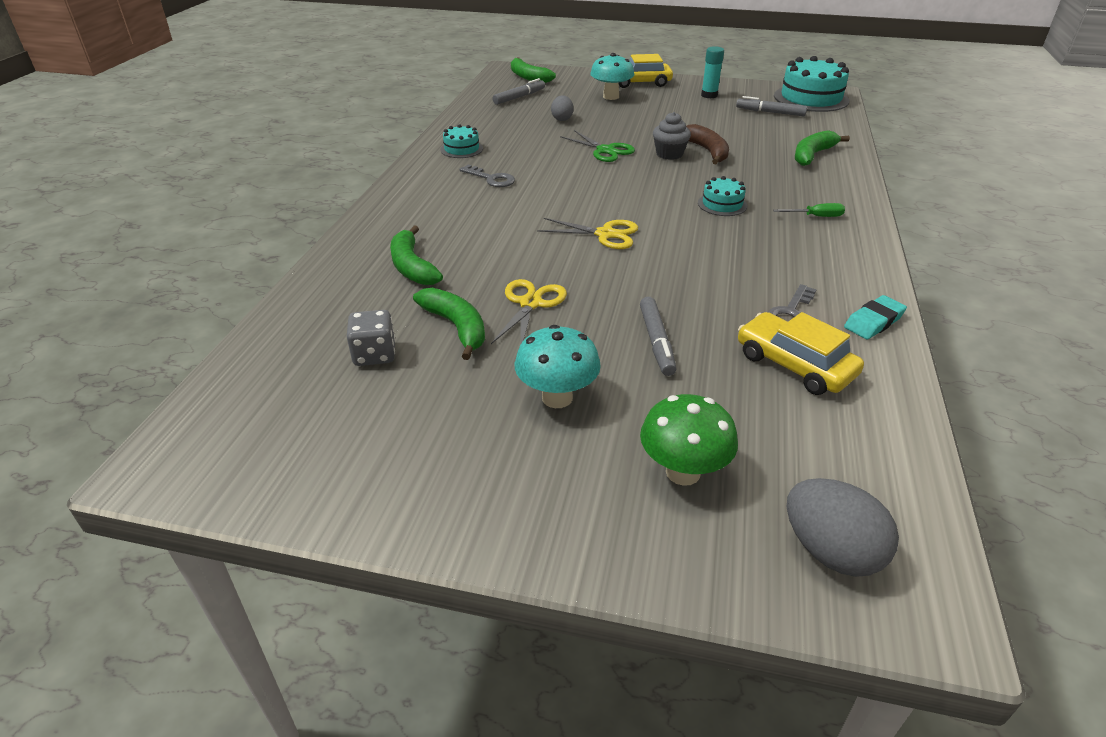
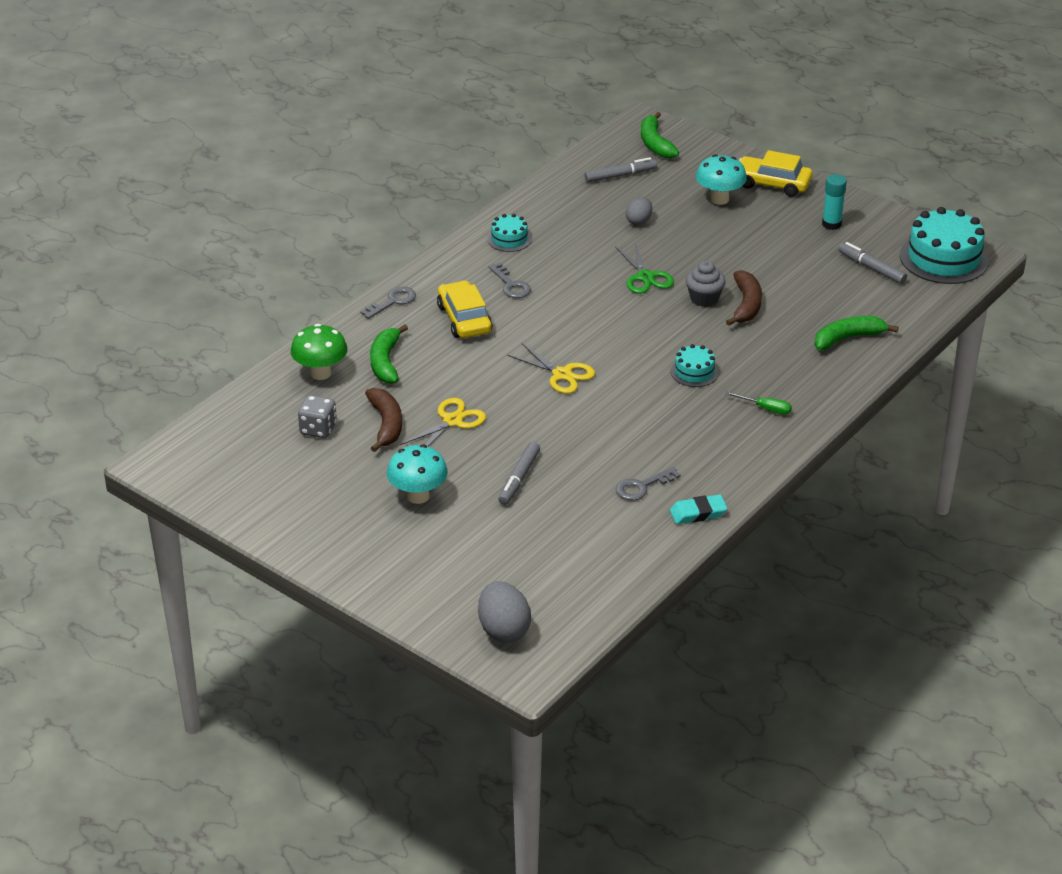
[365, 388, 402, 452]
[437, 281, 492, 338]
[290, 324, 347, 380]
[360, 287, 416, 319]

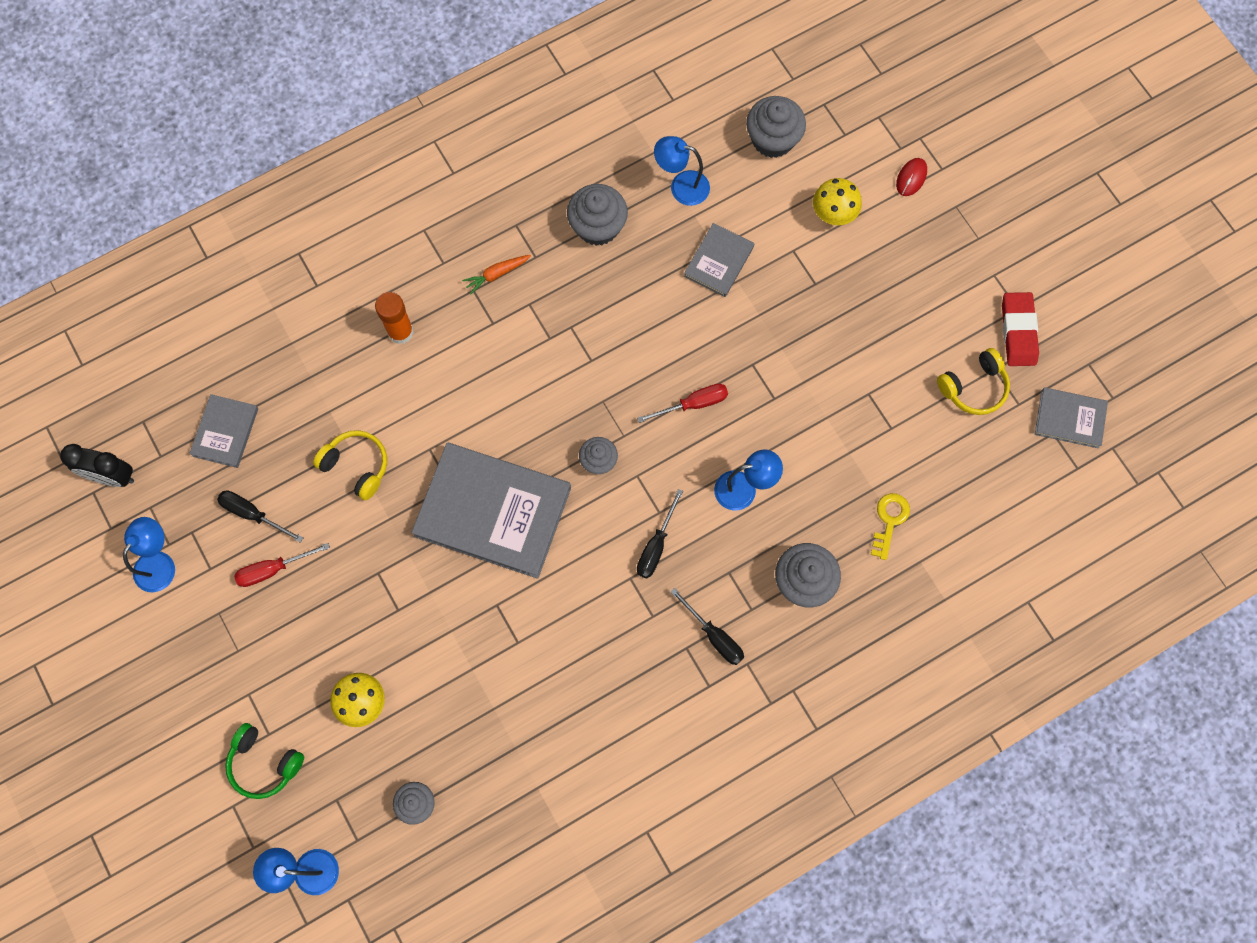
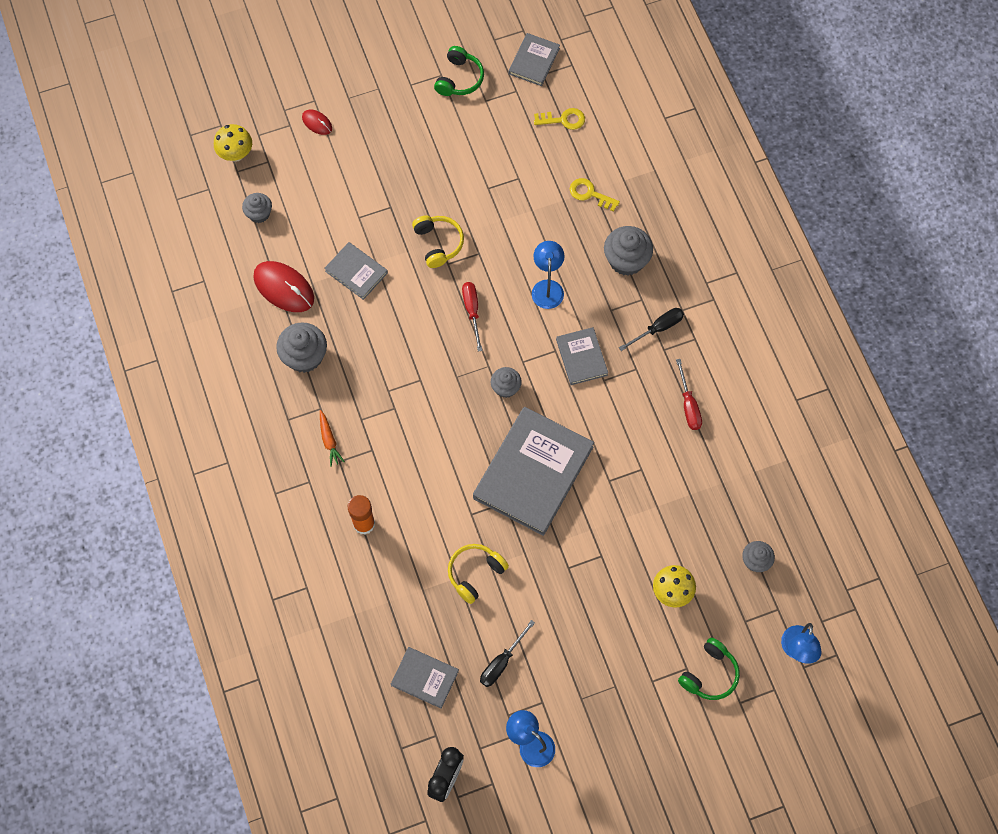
[242, 193, 272, 223]
[253, 261, 314, 312]
[214, 124, 252, 162]
[434, 46, 484, 96]
[412, 215, 464, 268]
[556, 327, 608, 385]
[676, 359, 702, 430]
[534, 108, 585, 130]

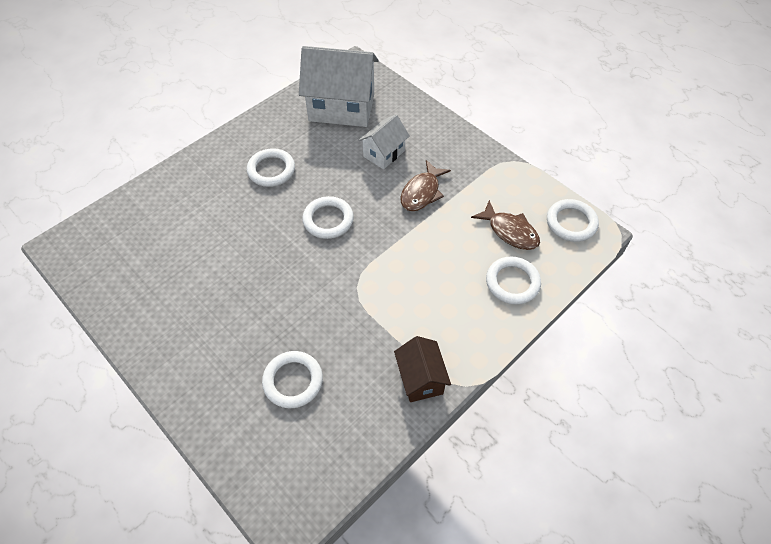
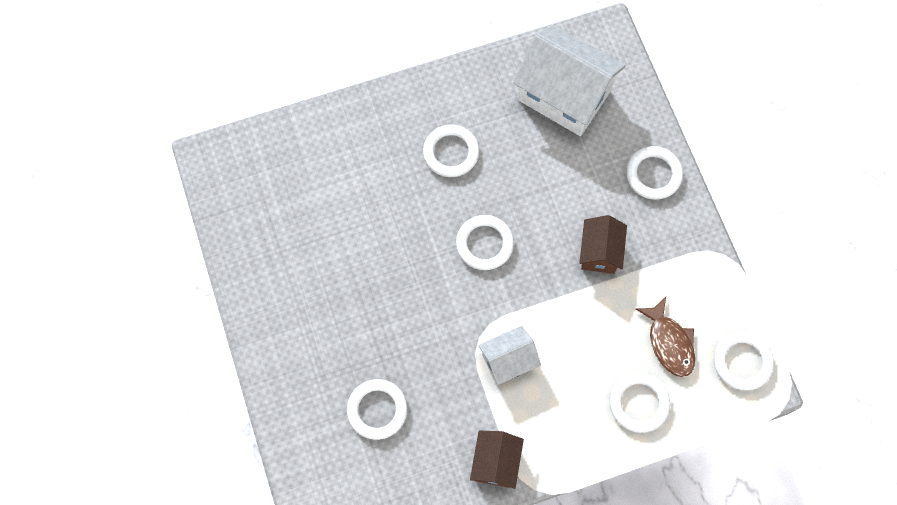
[478, 326, 541, 385]
[579, 215, 627, 274]
[626, 146, 683, 200]

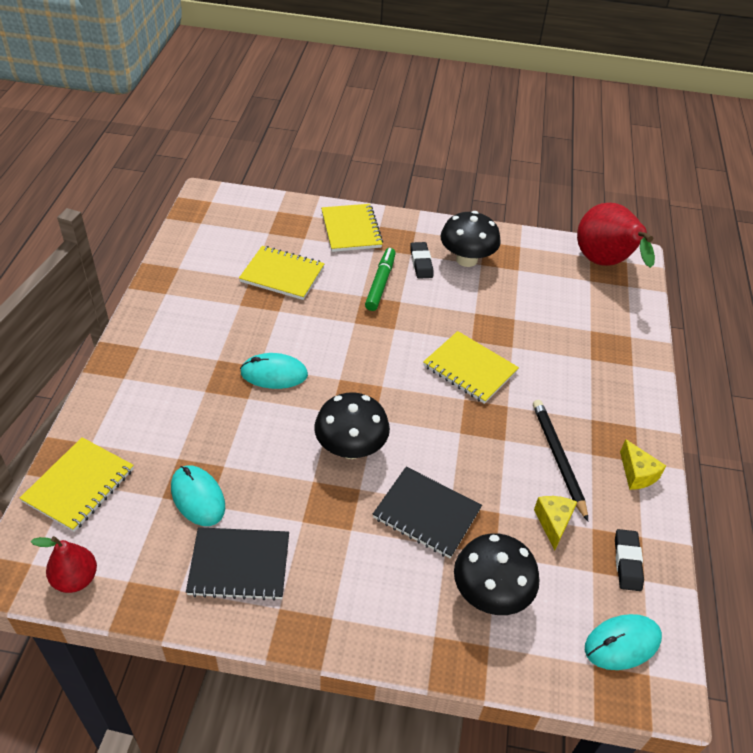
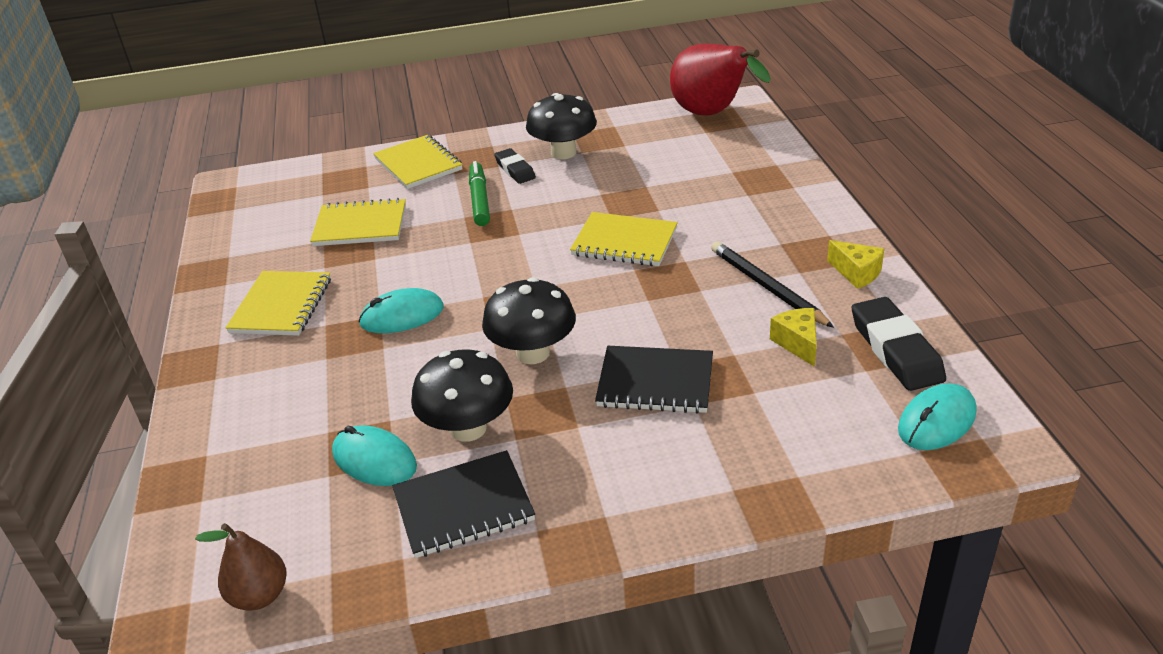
[225, 271, 331, 336]
[852, 297, 946, 391]
[411, 349, 513, 442]
[195, 523, 287, 611]

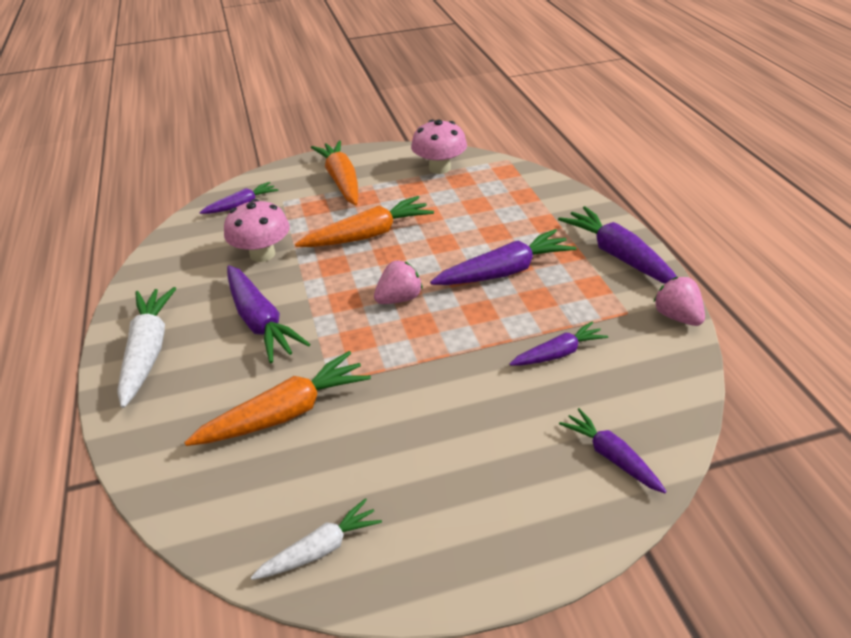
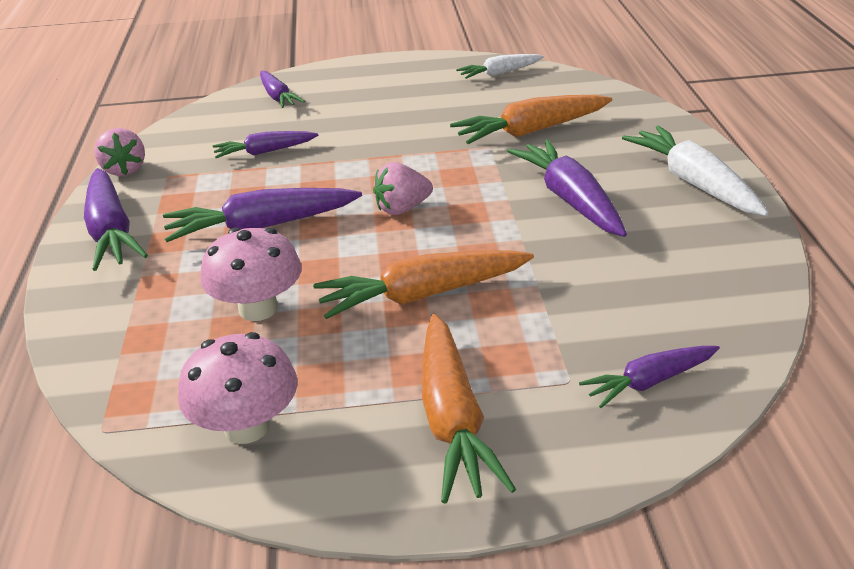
[200, 227, 302, 321]
[622, 126, 769, 216]

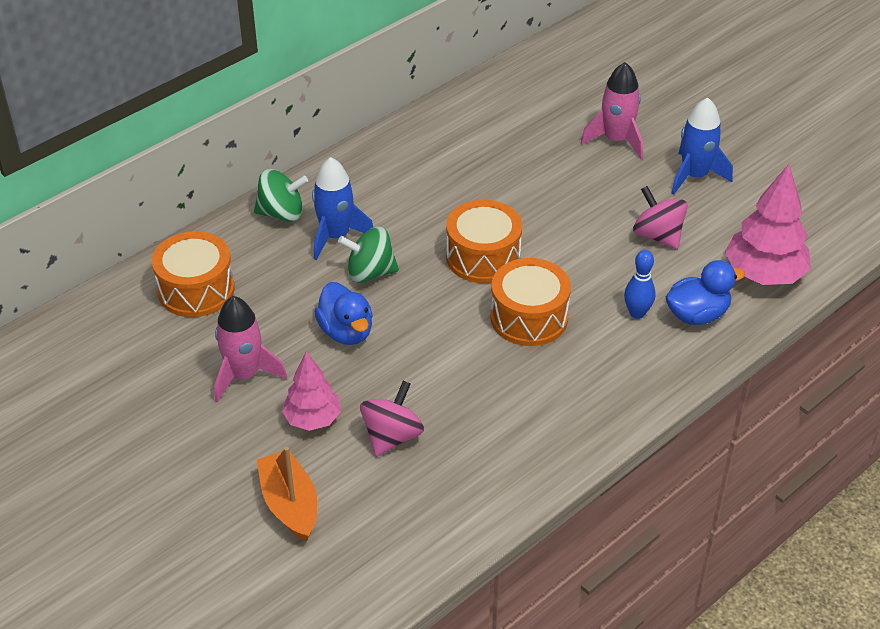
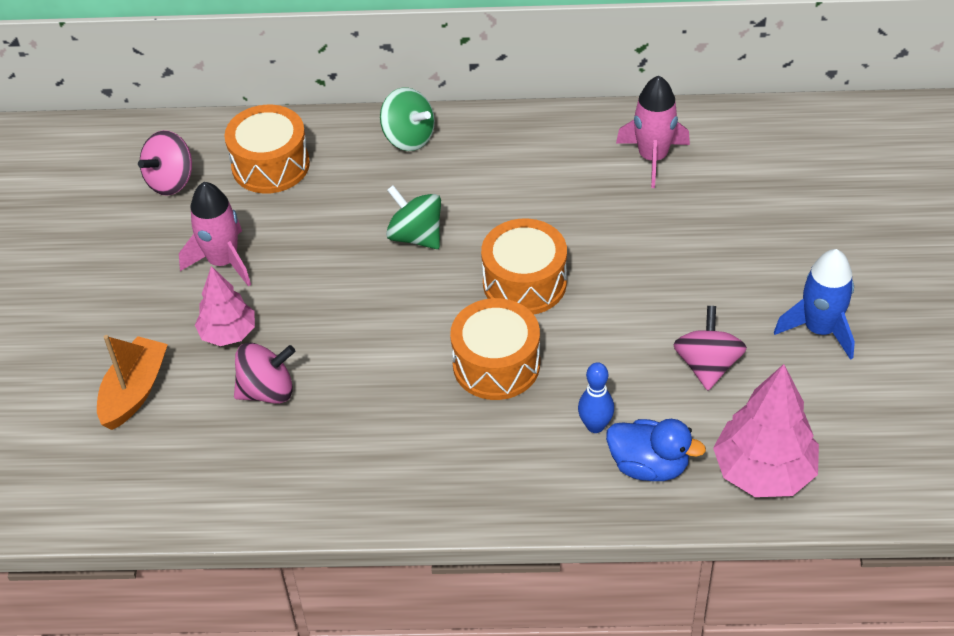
[616, 76, 690, 188]
[312, 157, 373, 260] (first image)
[314, 282, 373, 345] (first image)
[138, 130, 192, 196]

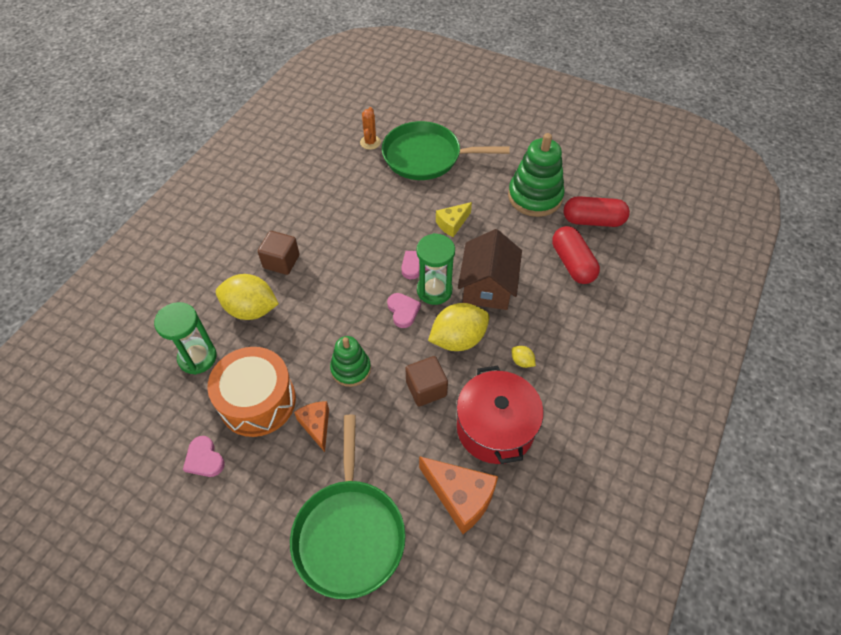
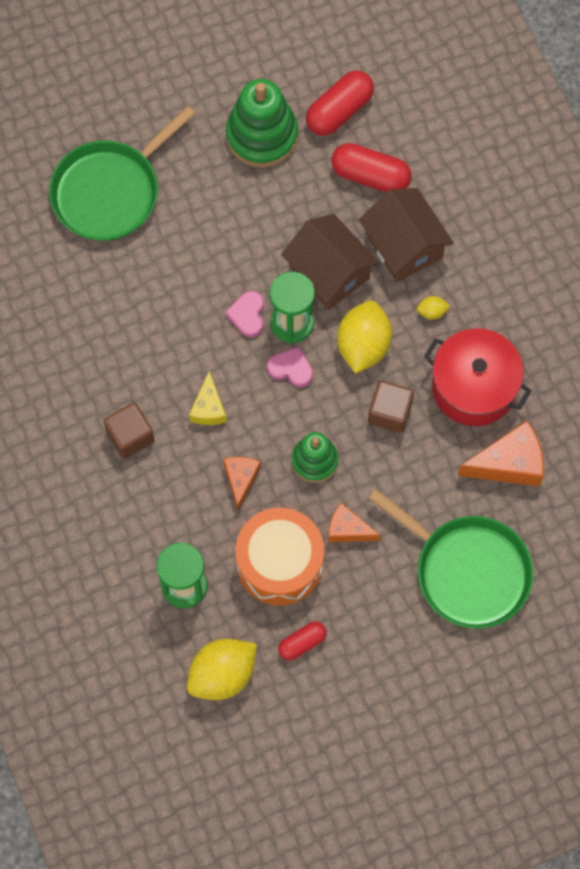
[360, 107, 381, 150] (first image)
[189, 371, 227, 425]
[187, 639, 257, 700]
[278, 621, 327, 661]
[359, 188, 454, 282]
[223, 457, 261, 511]

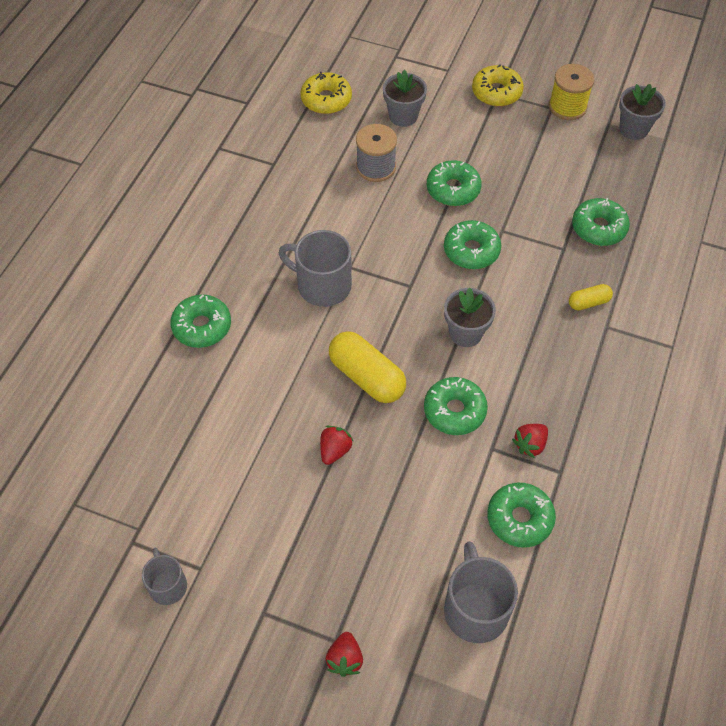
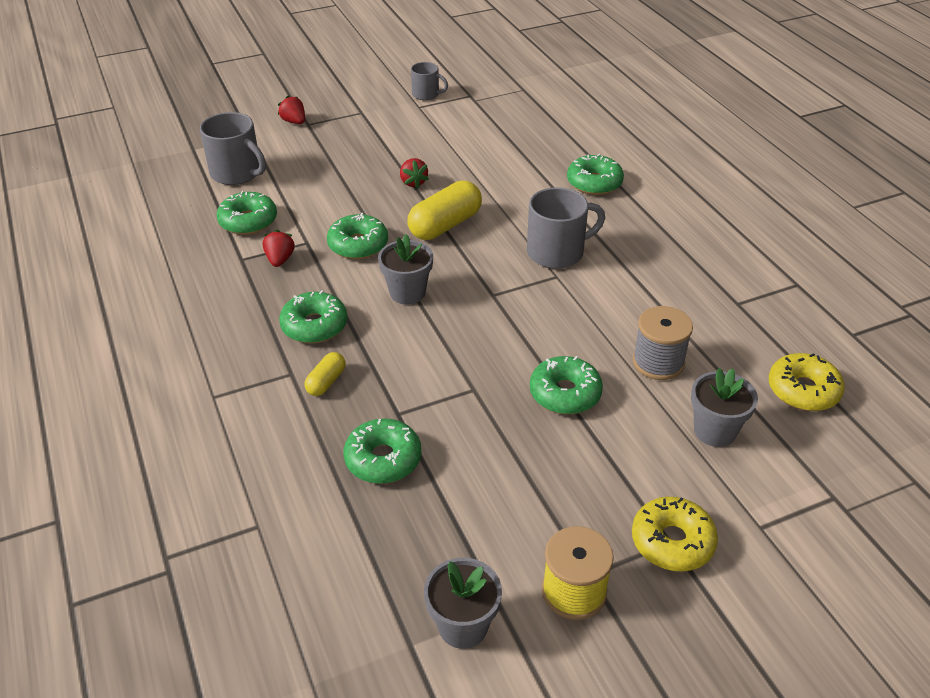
[279, 290, 348, 343]
[407, 181, 482, 240]

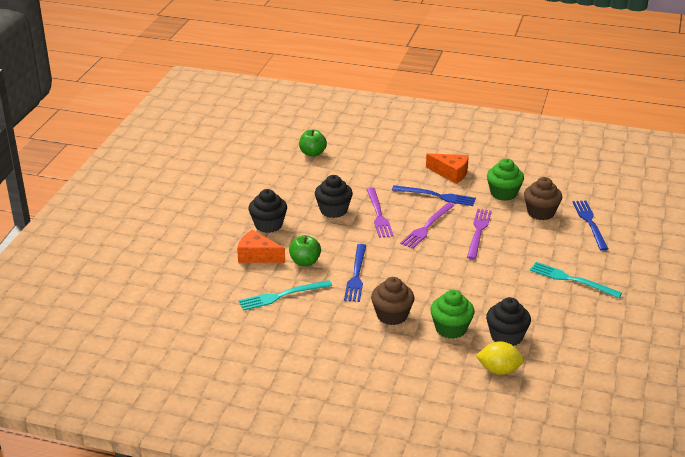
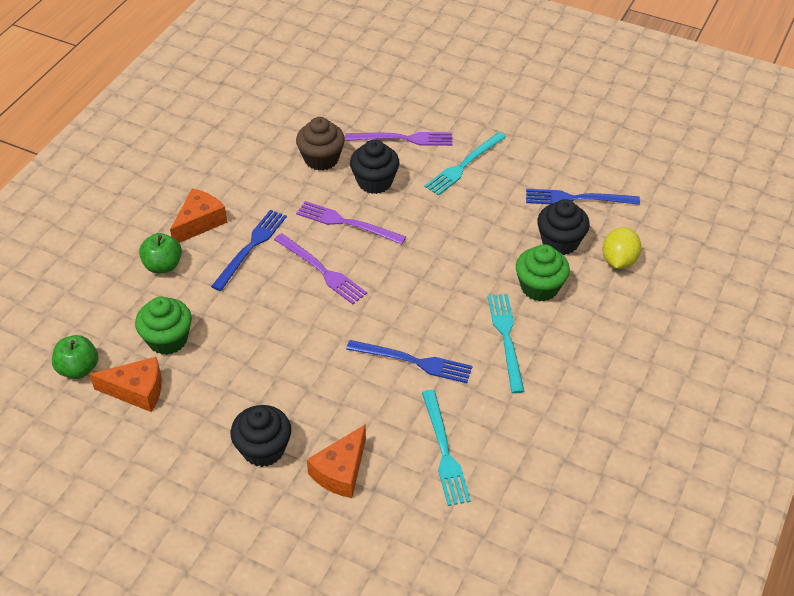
[135, 297, 192, 355]
[350, 139, 400, 194]
[345, 132, 452, 146]
[526, 189, 640, 205]
[139, 233, 182, 273]
[488, 294, 525, 393]
[89, 357, 162, 412]

